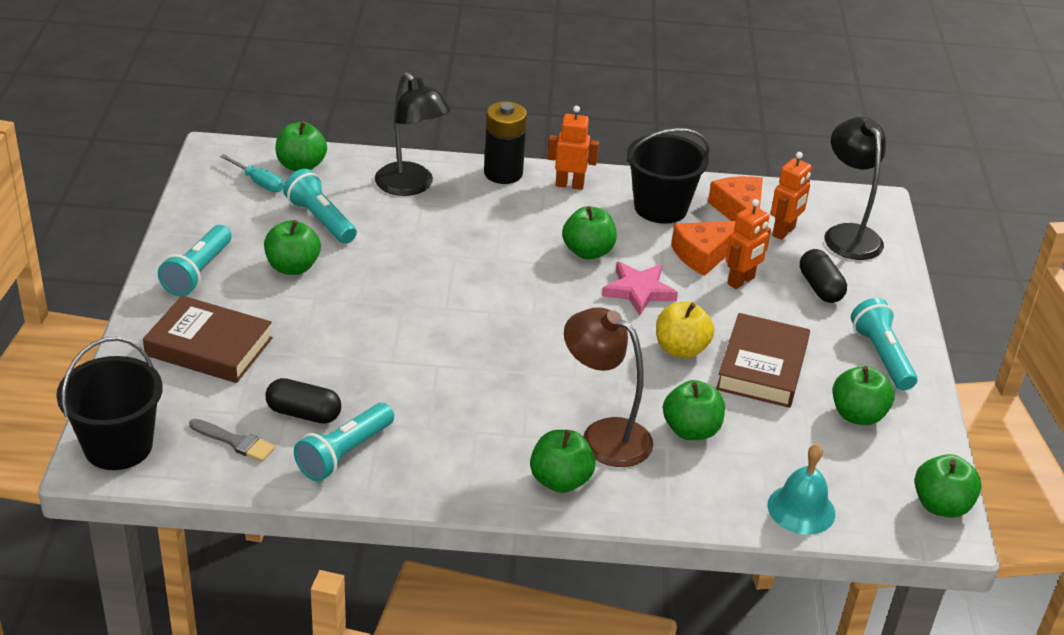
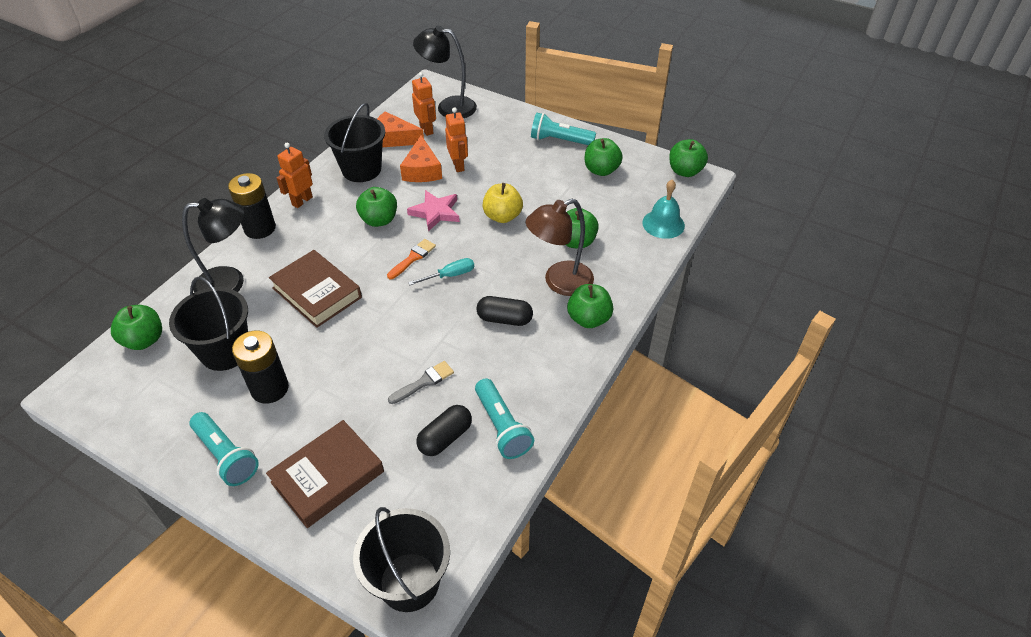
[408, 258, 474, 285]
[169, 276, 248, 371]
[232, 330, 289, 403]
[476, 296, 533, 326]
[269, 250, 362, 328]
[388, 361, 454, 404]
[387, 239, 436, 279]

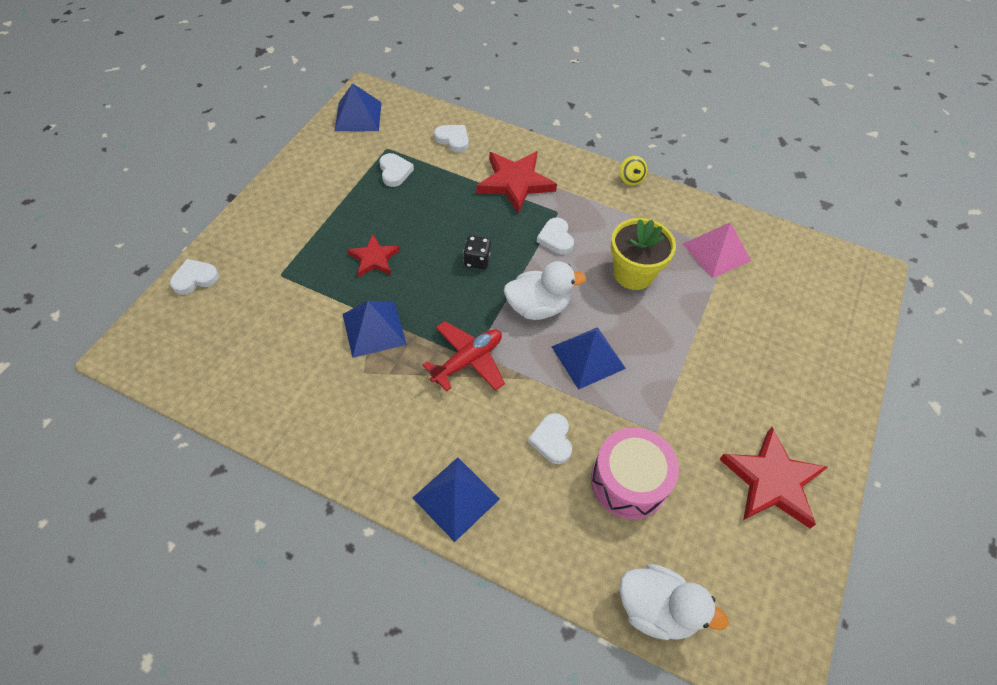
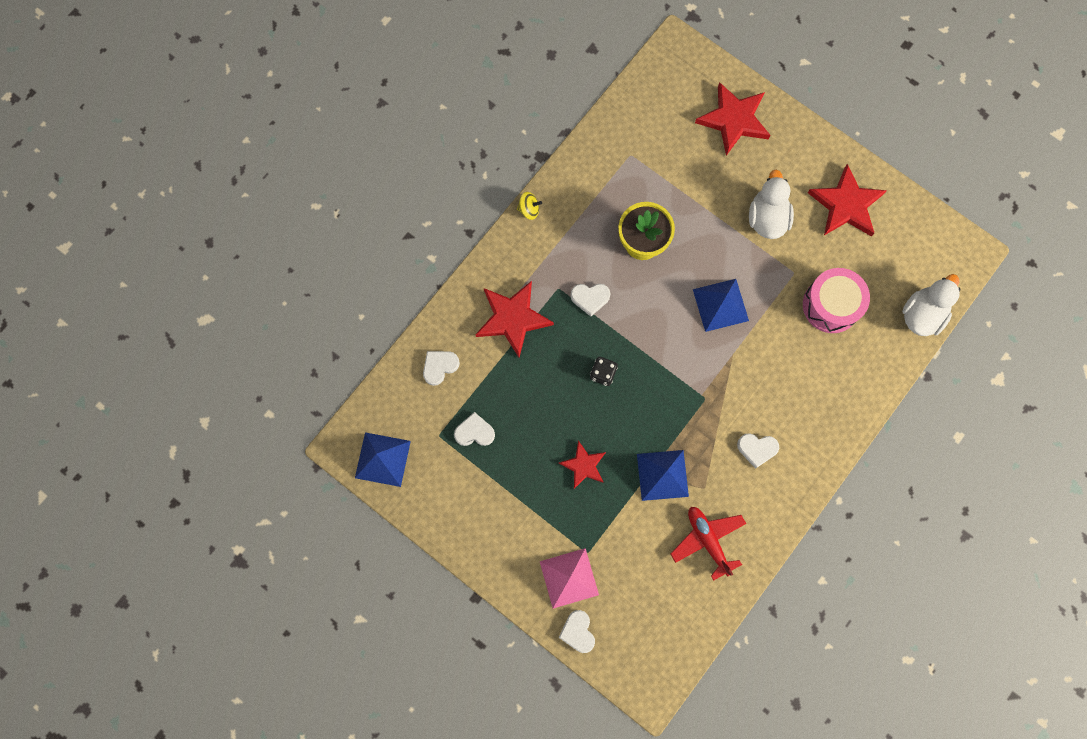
[540, 548, 599, 609]
[749, 170, 794, 239]
[670, 507, 746, 581]
[737, 433, 779, 469]
[413, 457, 500, 542] (first image)
[695, 82, 771, 156]

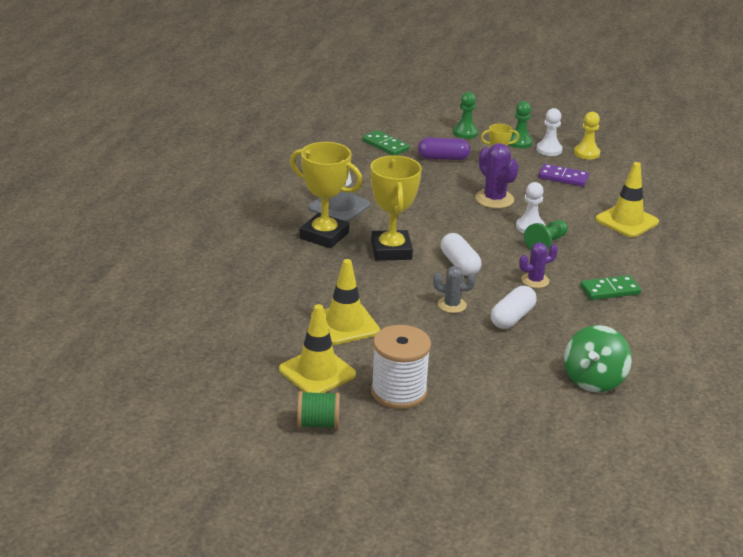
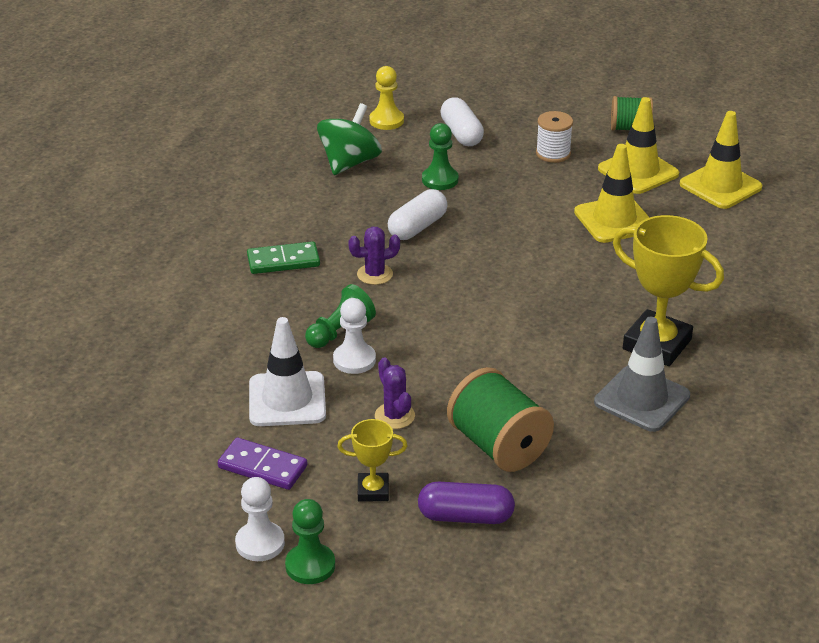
[422, 123, 459, 190]
[369, 66, 404, 130]
[362, 130, 410, 156] (first image)
[375, 358, 415, 429]
[370, 156, 422, 261] (first image)
[680, 111, 762, 209]
[440, 98, 484, 146]
[433, 266, 476, 313] (first image)
[536, 111, 573, 163]
[249, 317, 326, 426]
[447, 367, 554, 472]

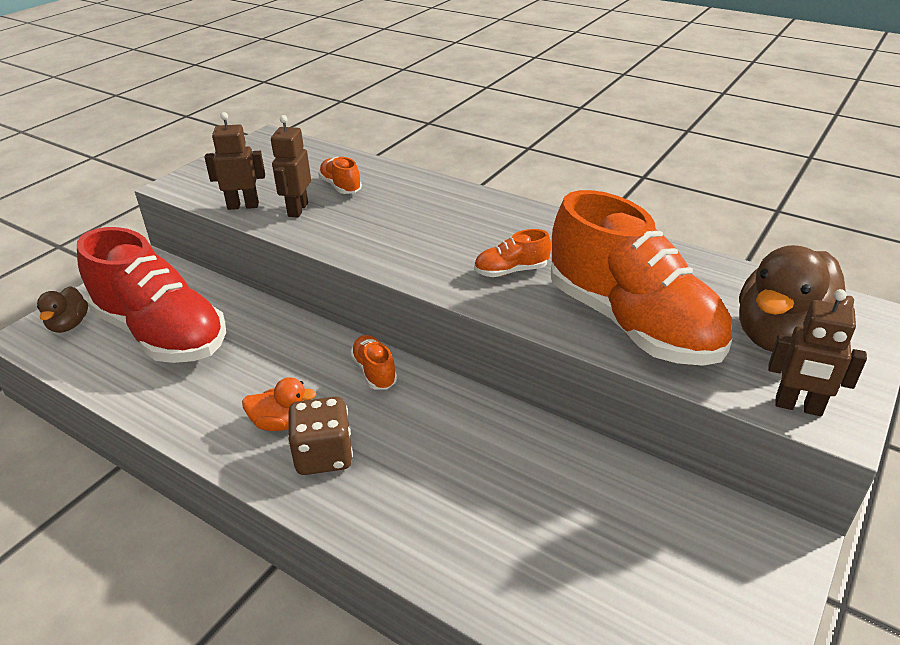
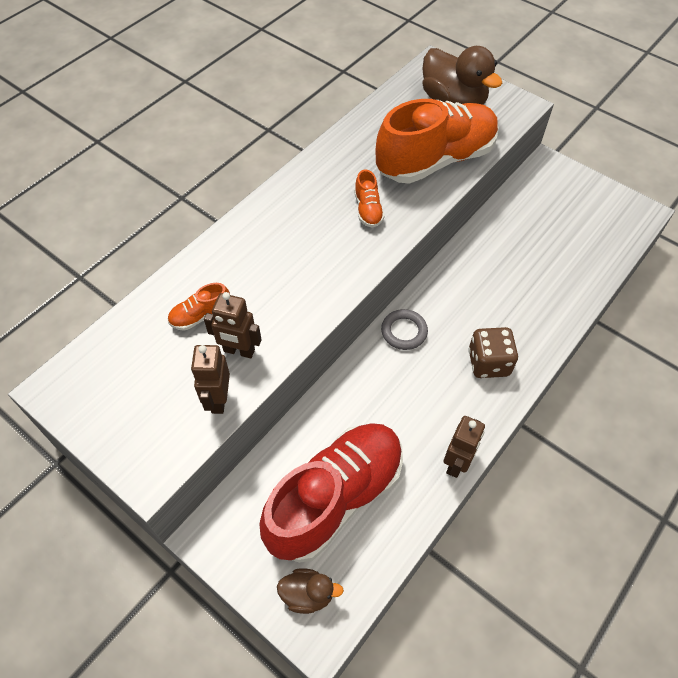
[443, 416, 485, 478]
[381, 309, 428, 350]
[242, 377, 317, 431] (first image)

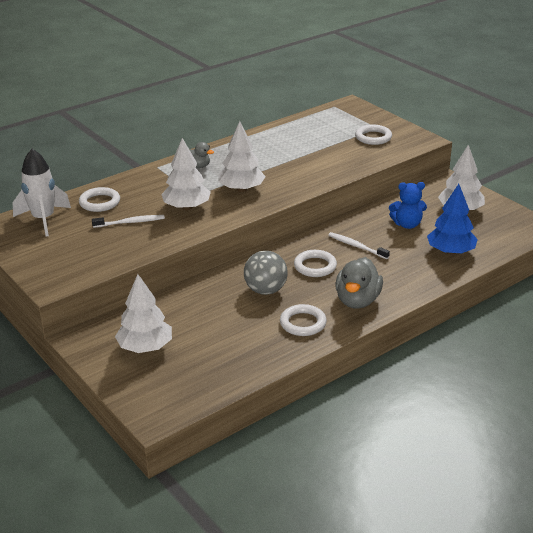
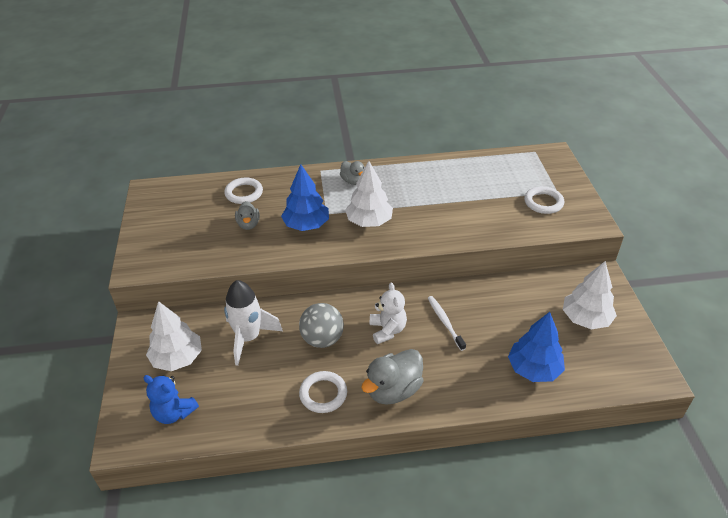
[281, 164, 329, 231]
[224, 280, 283, 366]
[143, 375, 199, 424]
[235, 201, 260, 230]
[370, 282, 407, 344]

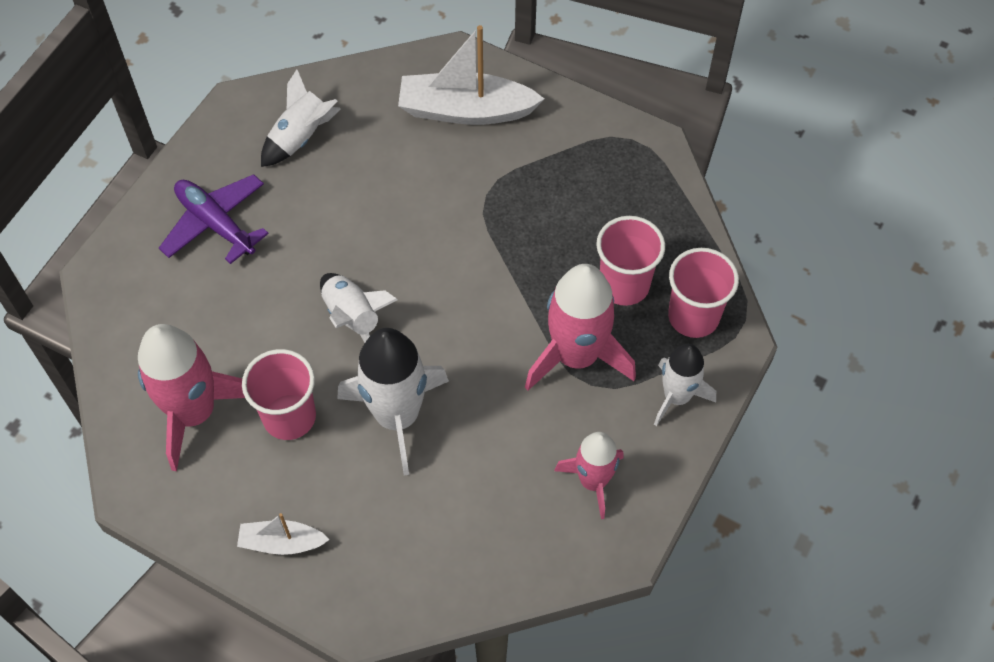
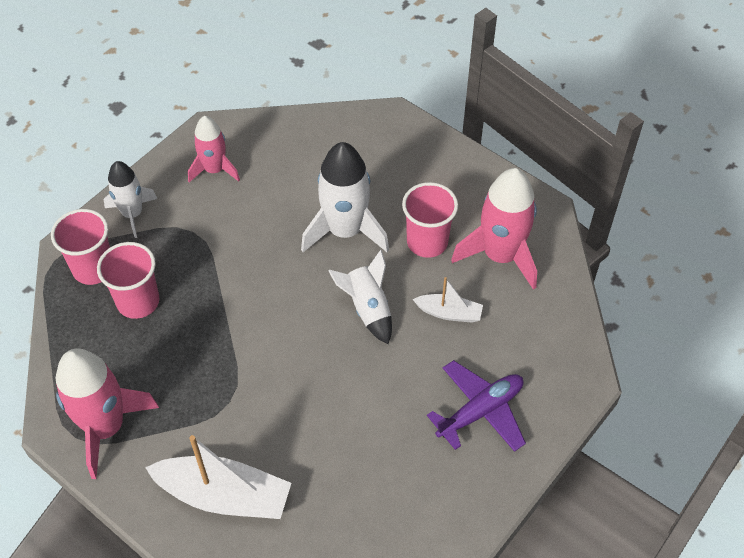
[261, 69, 340, 167] (first image)
[427, 360, 526, 452]
[56, 348, 159, 479]
[413, 277, 483, 323]

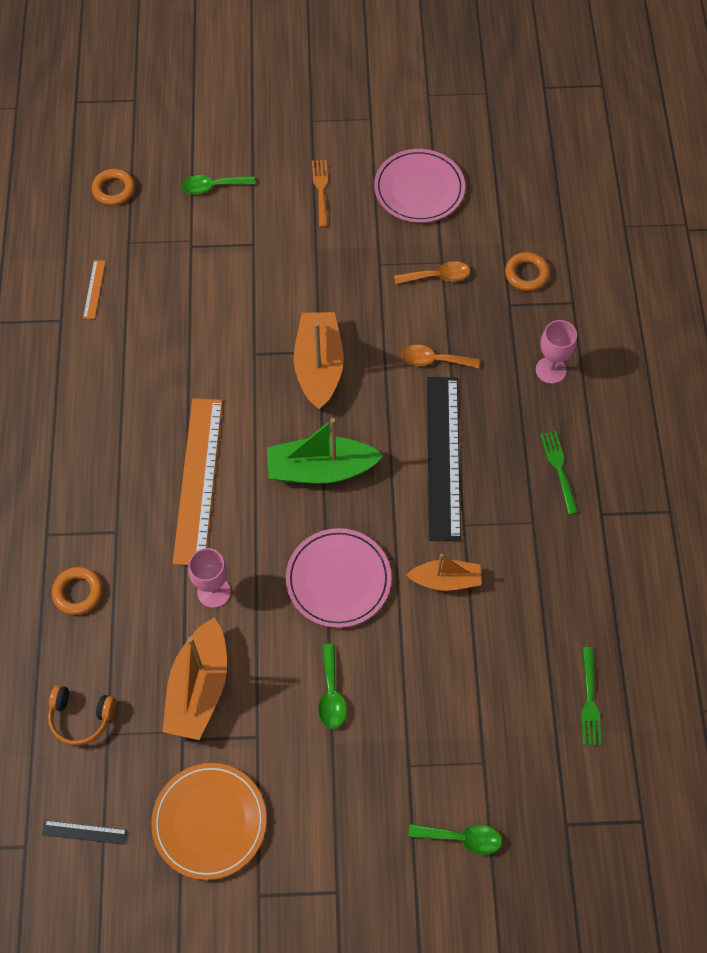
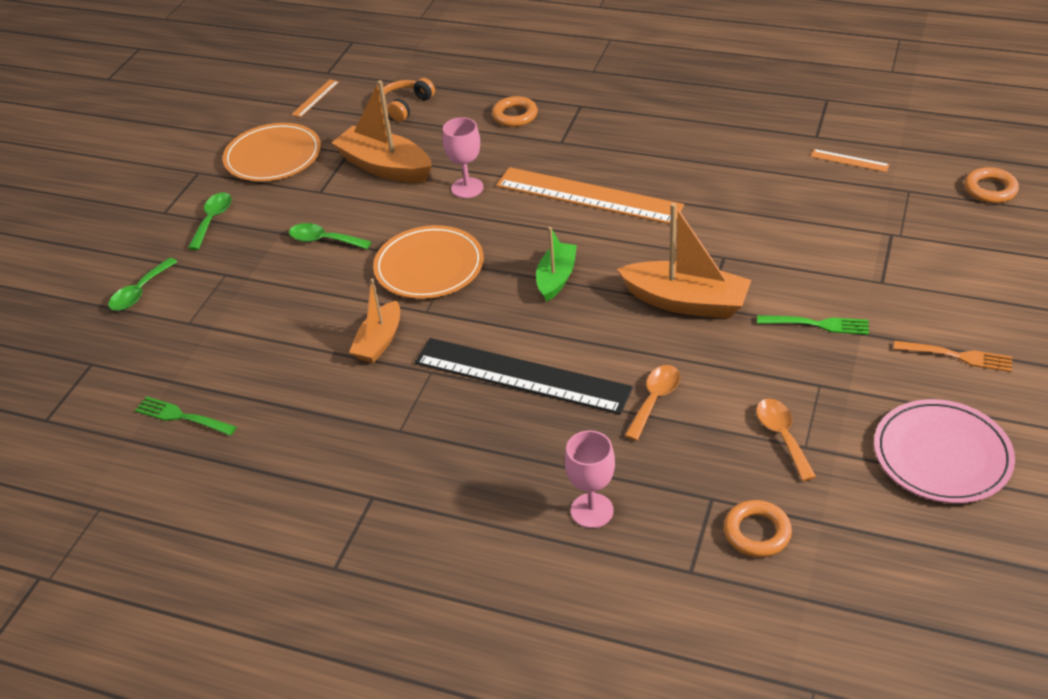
[188, 192, 232, 250]
[756, 399, 816, 481]
[536, 227, 577, 302]
[757, 315, 869, 335]
[373, 225, 484, 299]
[291, 80, 339, 117]

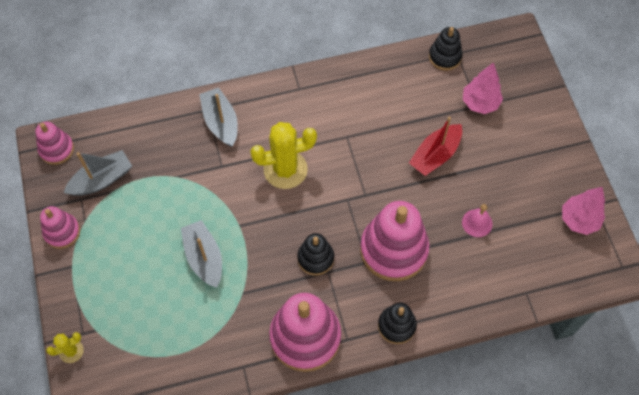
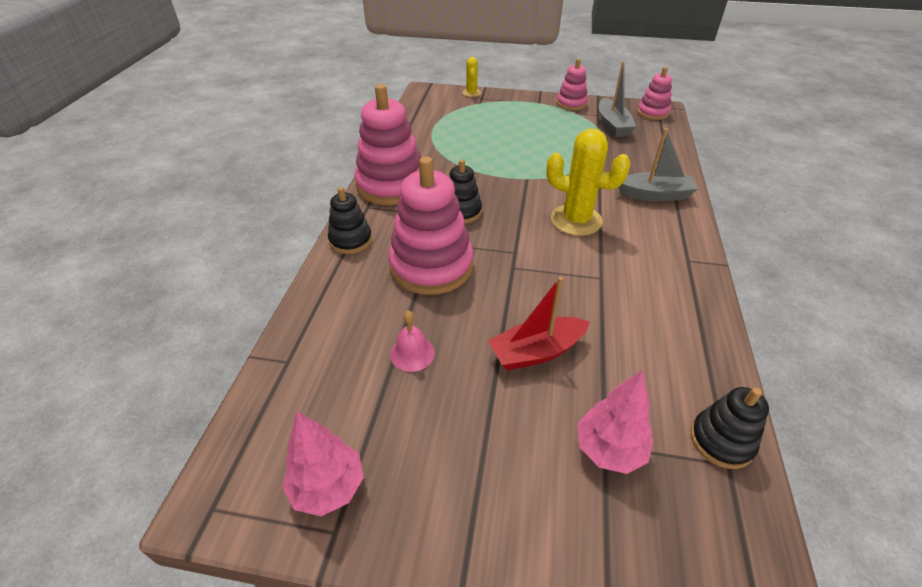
[488, 276, 590, 371]
[546, 129, 631, 236]
[181, 220, 222, 288] (first image)

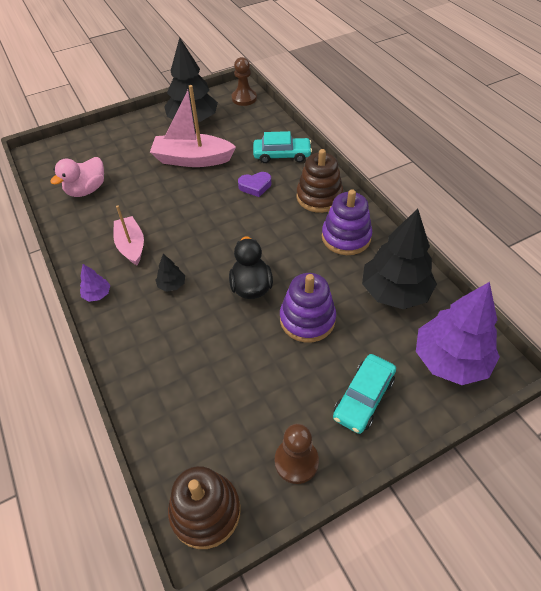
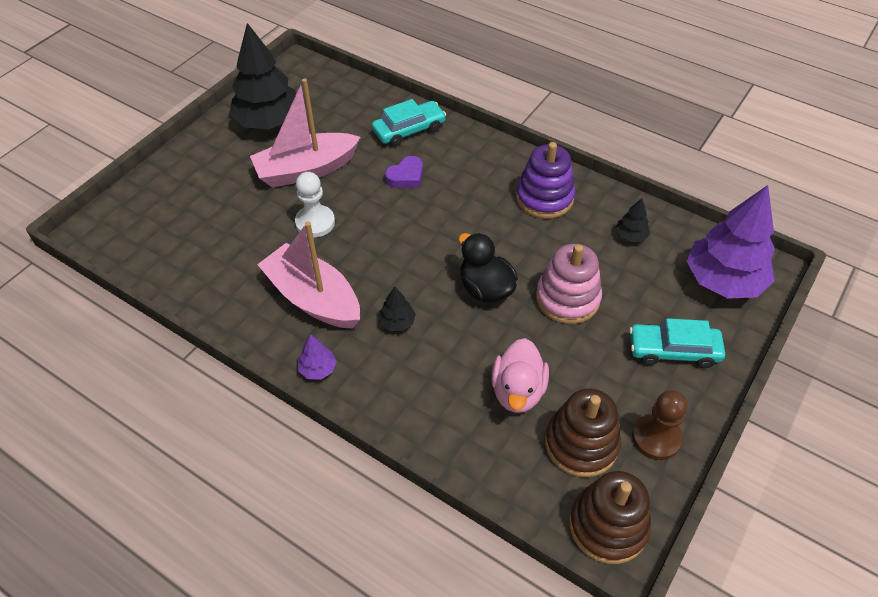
[232, 57, 257, 106] (first image)
[545, 388, 621, 477]
[491, 338, 549, 413]
[257, 221, 360, 328]
[615, 198, 650, 242]
[536, 244, 602, 324]
[629, 318, 725, 368]
[295, 172, 335, 238]

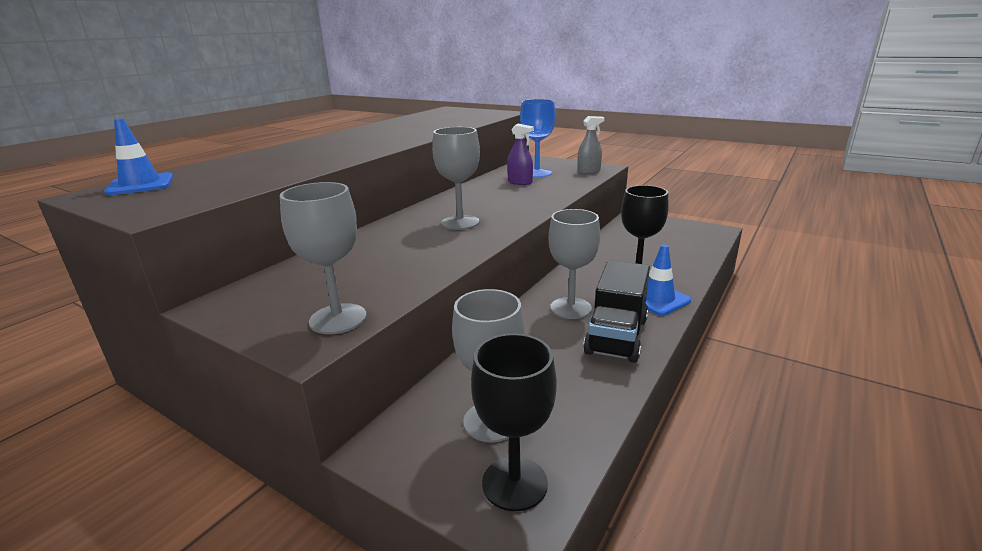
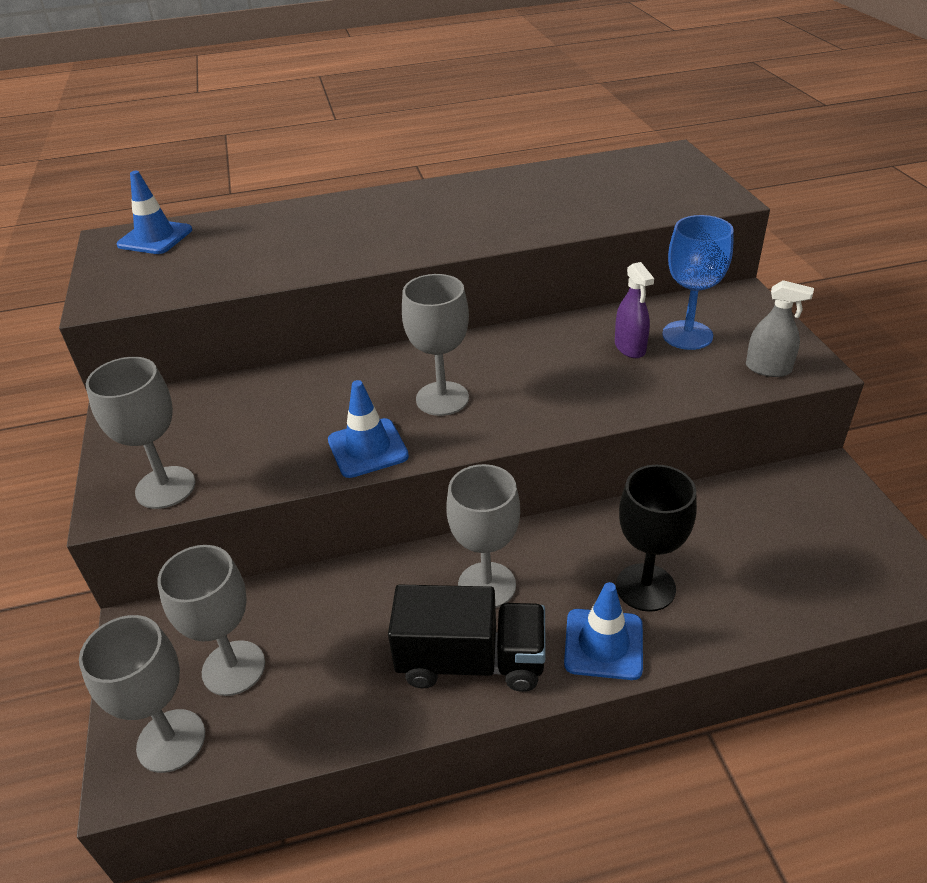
[388, 585, 546, 692]
[79, 615, 205, 773]
[328, 380, 409, 478]

